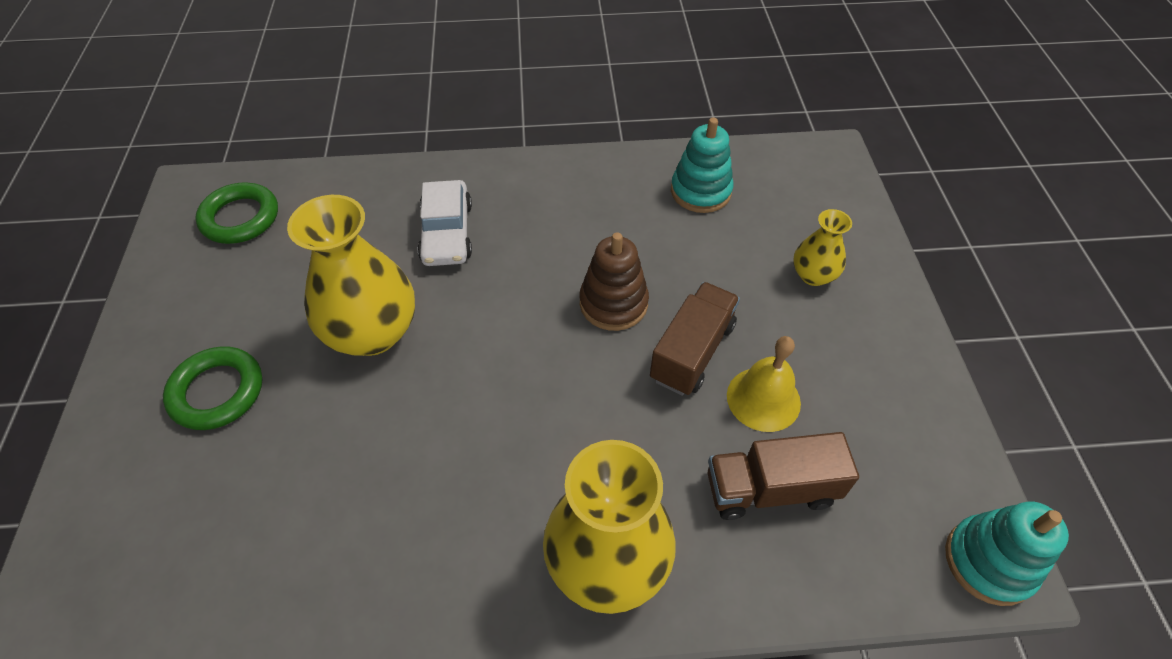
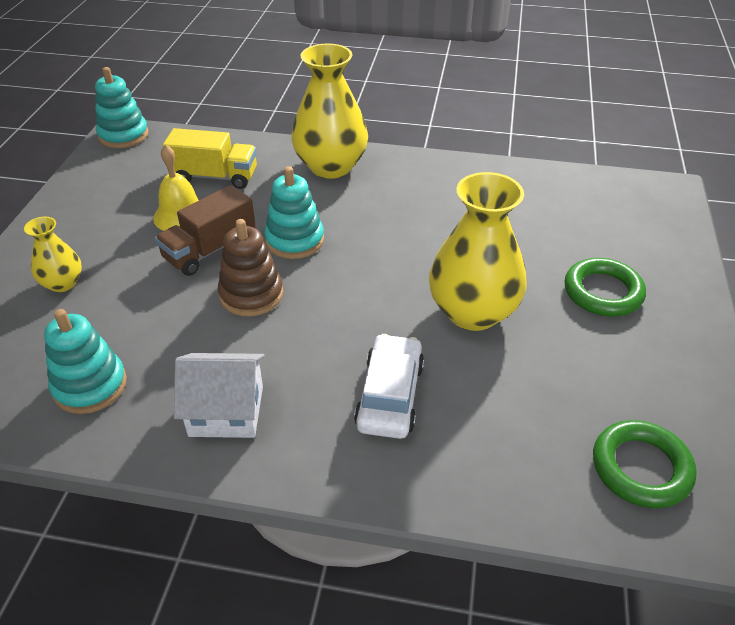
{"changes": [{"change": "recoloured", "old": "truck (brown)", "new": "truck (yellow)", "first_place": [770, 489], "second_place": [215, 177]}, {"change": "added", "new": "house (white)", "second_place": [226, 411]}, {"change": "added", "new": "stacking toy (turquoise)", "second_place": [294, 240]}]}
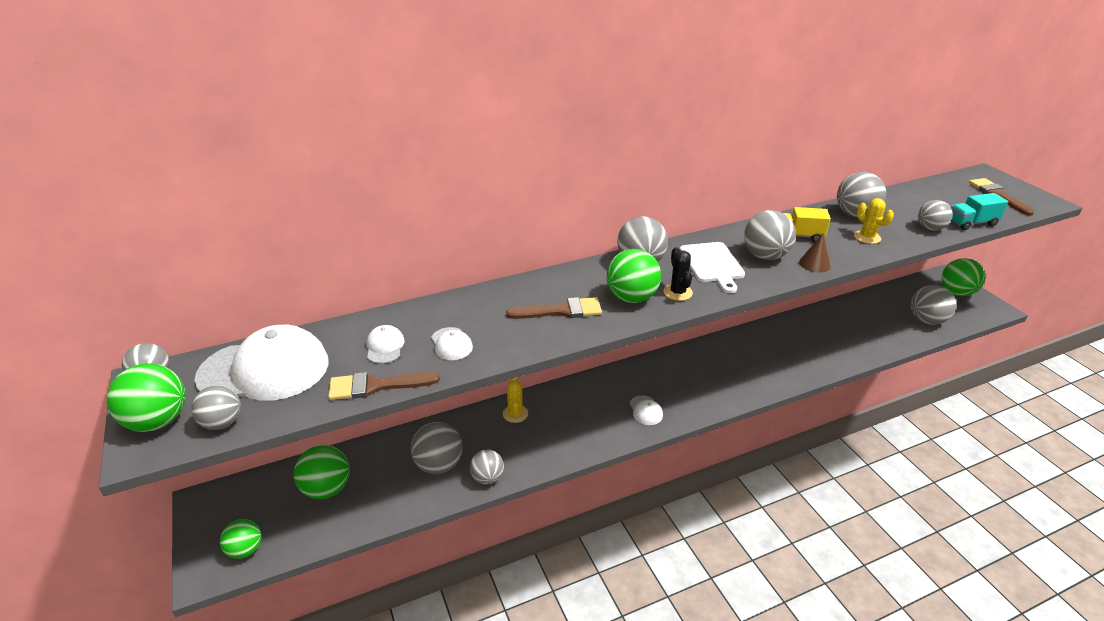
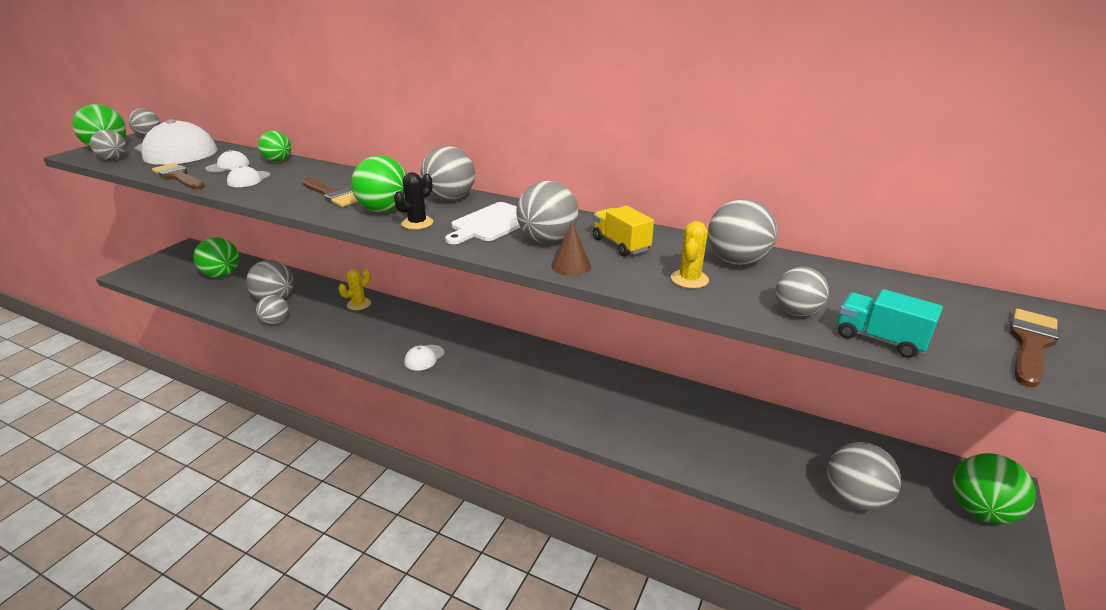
{"changes": [{"change": "moved", "old": "ball (green)", "first_place": [245, 550], "second_place": [278, 161]}]}
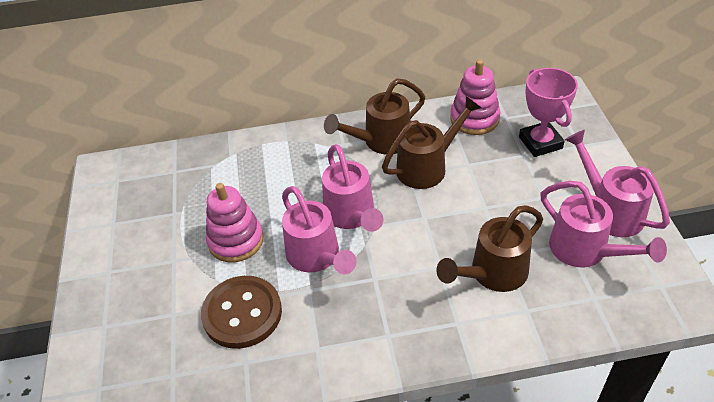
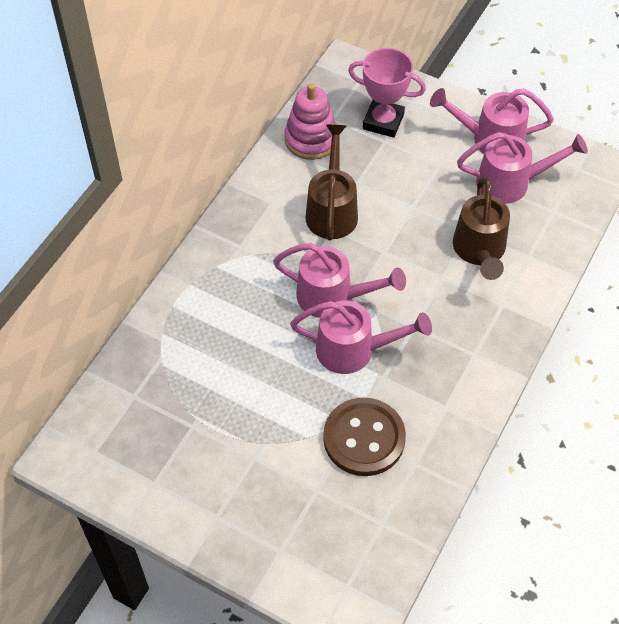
{"changes": [{"change": "removed", "old": "stacking toy (pink)", "first_place": [236, 240]}, {"change": "removed", "old": "watering can (brown)", "first_place": [381, 141]}]}
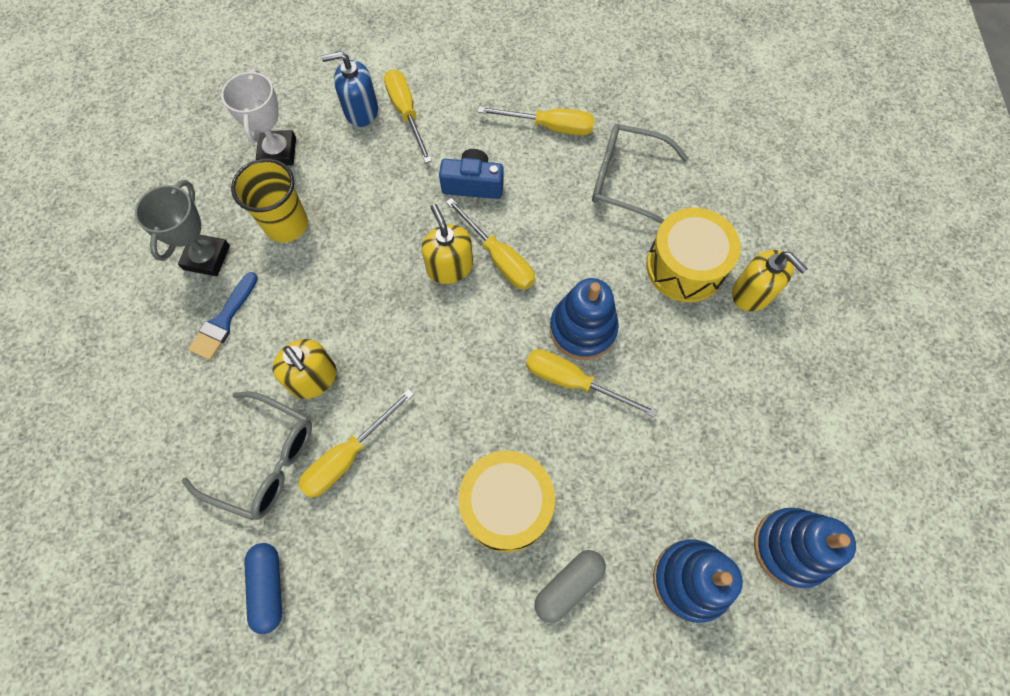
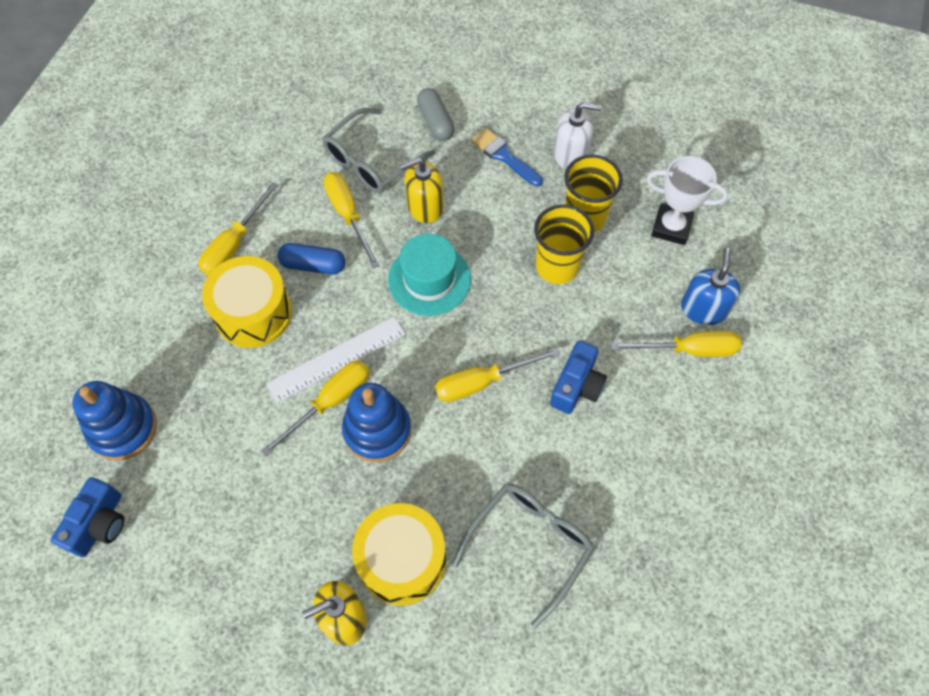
{"changes": [{"change": "replaced", "old": "trophy (grey)", "new": "soap dispenser (white)", "first_place": [207, 257], "second_place": [571, 154]}, {"change": "moved", "old": "capsule (blue)", "first_place": [268, 587], "second_place": [313, 265]}, {"change": "removed", "old": "soap dispenser (yellow)", "first_place": [450, 267]}, {"change": "moved", "old": "screwdriver (yellow)", "first_place": [549, 127], "second_place": [234, 244]}, {"change": "moved", "old": "capsule (grey)", "first_place": [568, 585], "second_place": [435, 122]}, {"change": "replaced", "old": "stacking toy (blue)", "new": "camera (blue)", "first_place": [790, 547], "second_place": [99, 524]}, {"change": "added", "new": "ruler (white)", "second_place": [337, 359]}, {"change": "added", "new": "hat (turquoise)", "second_place": [429, 279]}, {"change": "added", "new": "cup (yellow)", "second_place": [557, 266]}]}
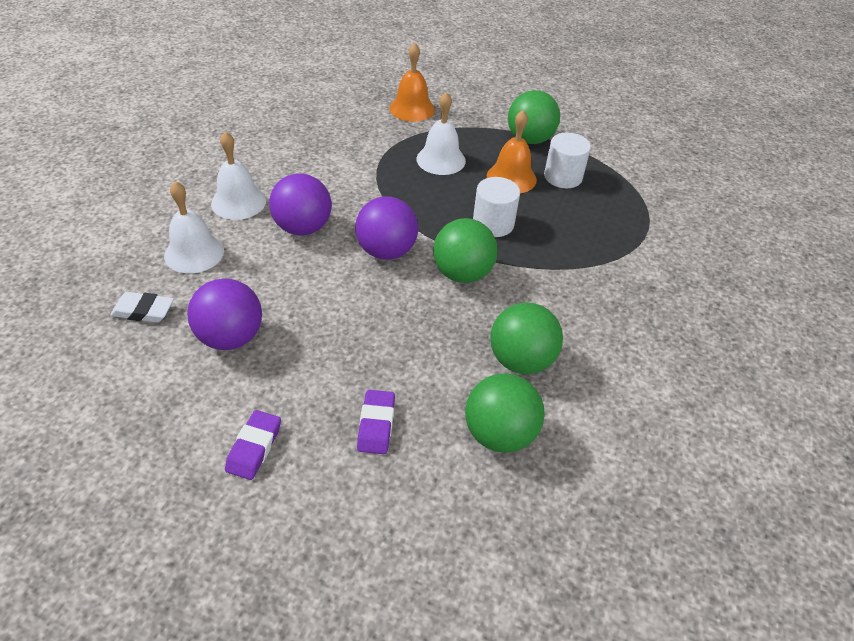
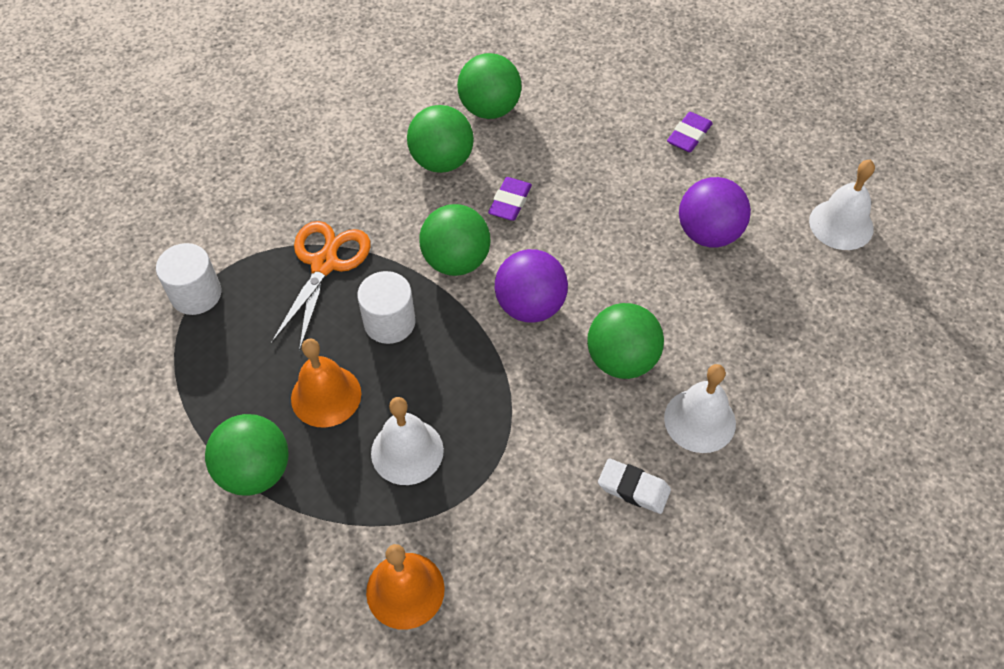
{"changes": [{"change": "moved", "old": "eraser (white)", "first_place": [143, 311], "second_place": [633, 488]}, {"change": "moved", "old": "bell (white)", "first_place": [194, 253], "second_place": [841, 224]}, {"change": "recoloured", "old": "ball (purple)", "new": "ball (green)", "first_place": [303, 228], "second_place": [621, 360]}, {"change": "moved", "old": "eraser (purple)", "first_place": [376, 425], "second_place": [510, 202]}, {"change": "moved", "old": "cylinder (white)", "first_place": [563, 177], "second_place": [196, 294]}, {"change": "added", "new": "scissors (orange)", "second_place": [324, 264]}]}
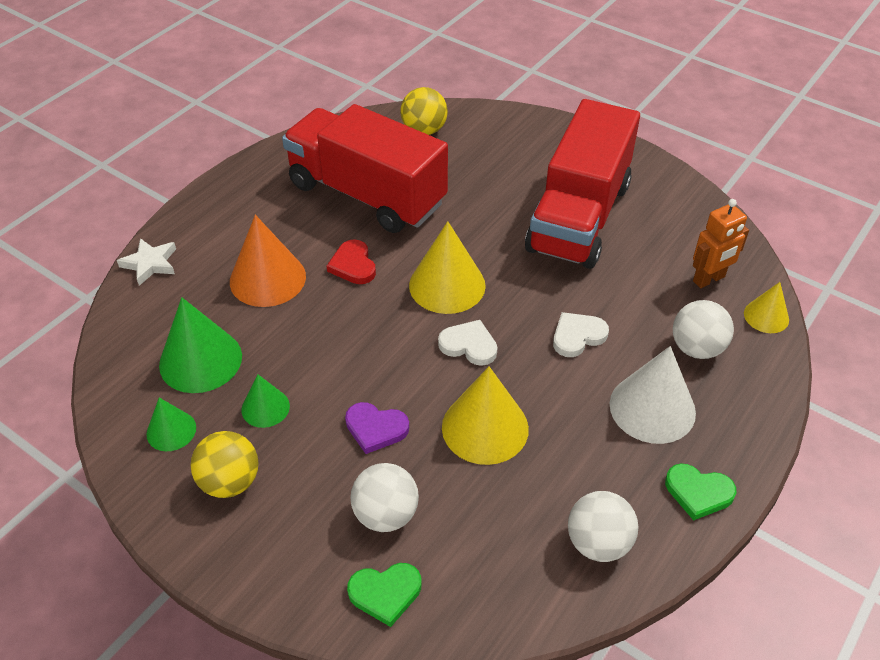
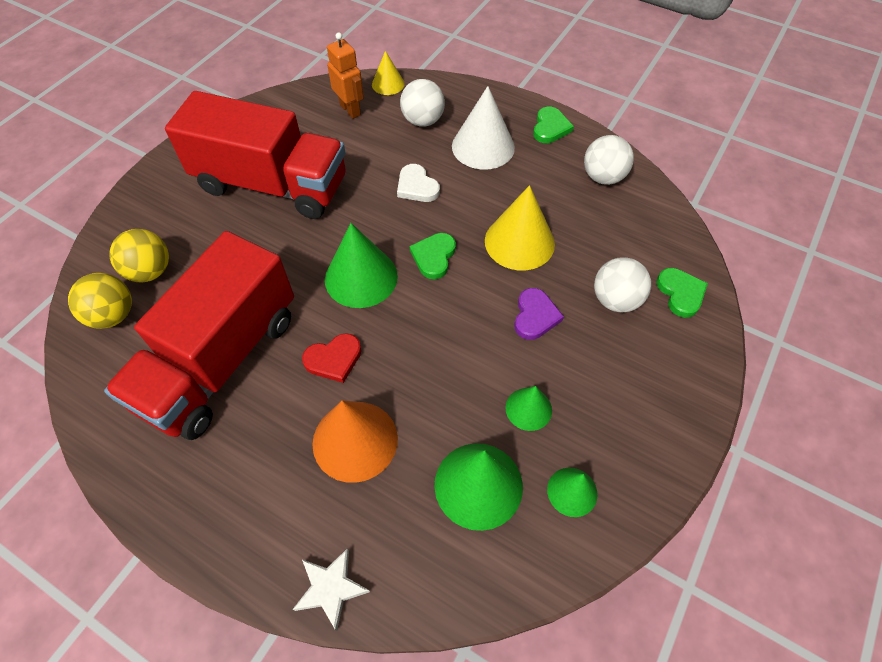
{"changes": [{"change": "moved", "old": "ball (yellow)", "first_place": [230, 482], "second_place": [150, 271]}, {"change": "recoloured", "old": "cone (yellow)", "new": "cone (green)", "first_place": [447, 285], "second_place": [361, 277]}, {"change": "recoloured", "old": "heart (white)", "new": "heart (green)", "first_place": [469, 345], "second_place": [434, 257]}]}
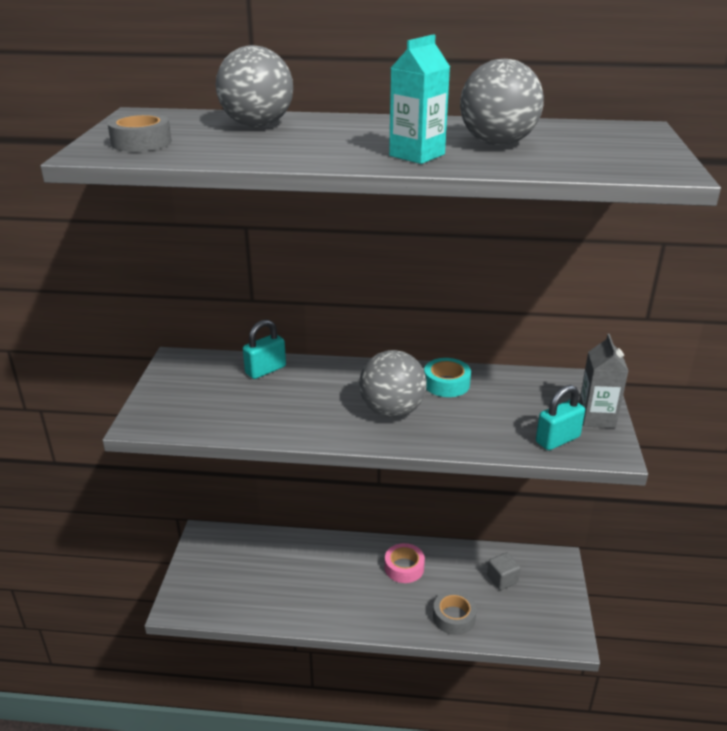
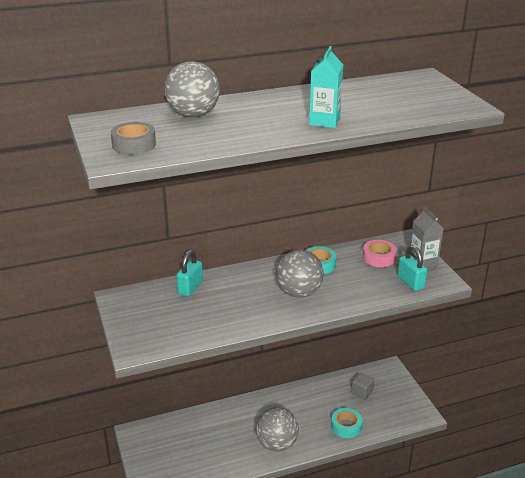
{"changes": [{"change": "moved", "old": "tape (pink)", "first_place": [404, 567], "second_place": [379, 258]}, {"change": "recoloured", "old": "tape (grey)", "new": "tape (turquoise)", "first_place": [454, 617], "second_place": [346, 426]}, {"change": "moved", "old": "ball (grey)", "first_place": [497, 143], "second_place": [277, 444]}, {"change": "turned", "old": "padlock (turquoise)", "first_place": [557, 440], "second_place": [410, 282], "degrees": -60}]}
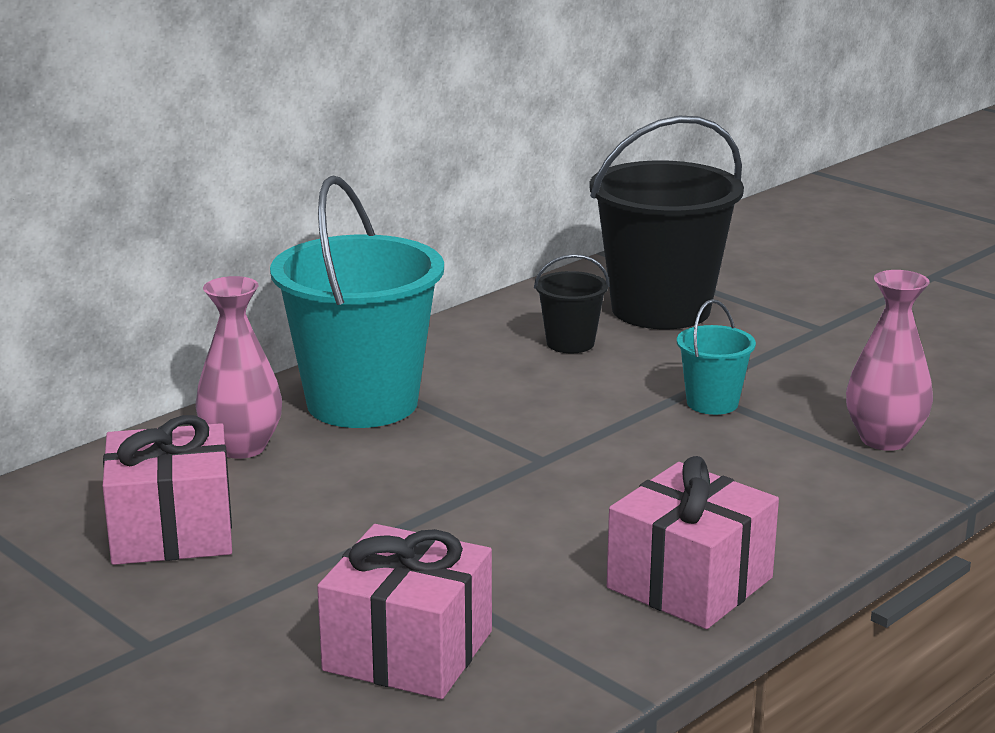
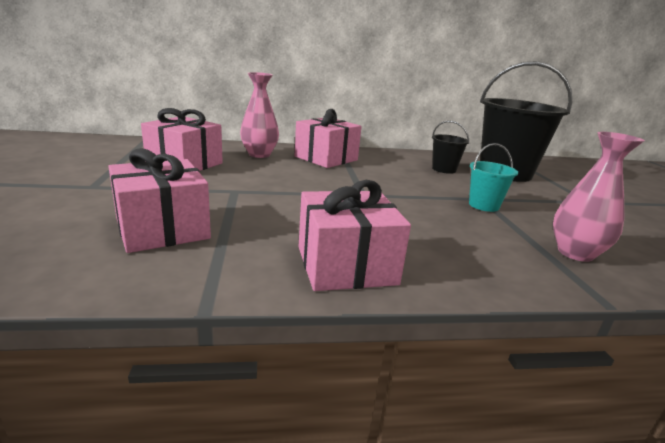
{"changes": [{"change": "replaced", "old": "bucket (turquoise)", "new": "gift (pink)", "first_place": [362, 403], "second_place": [326, 158]}]}
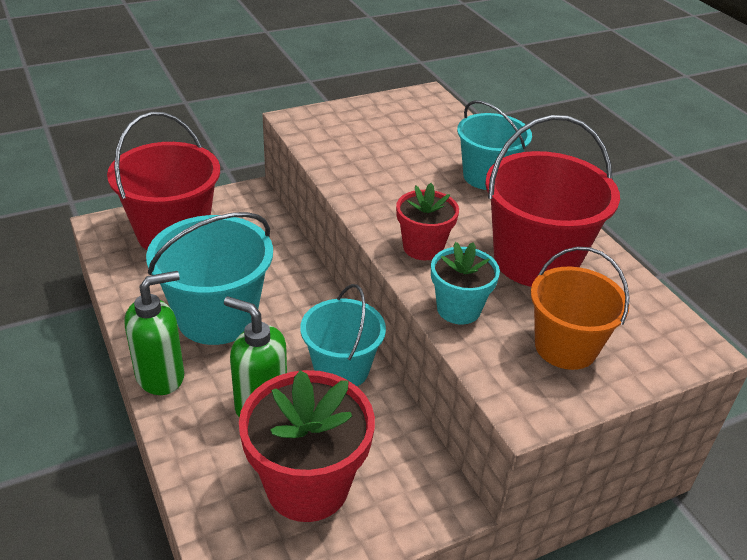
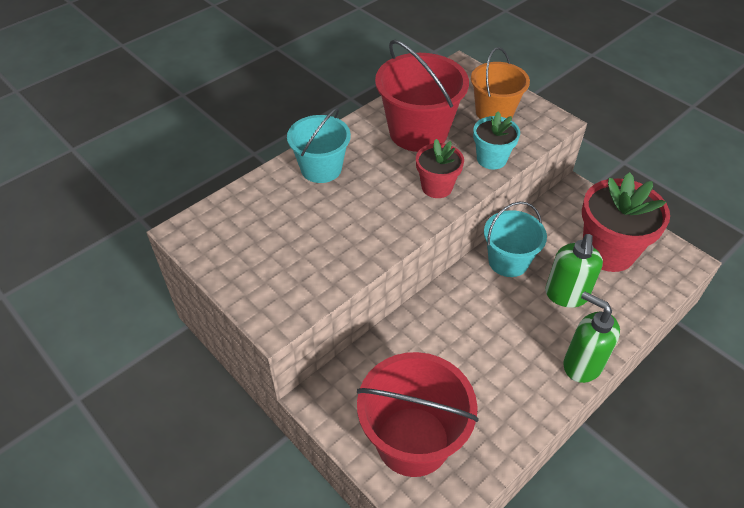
{"changes": [{"change": "removed", "old": "bucket (turquoise)", "first_place": [217, 317]}]}
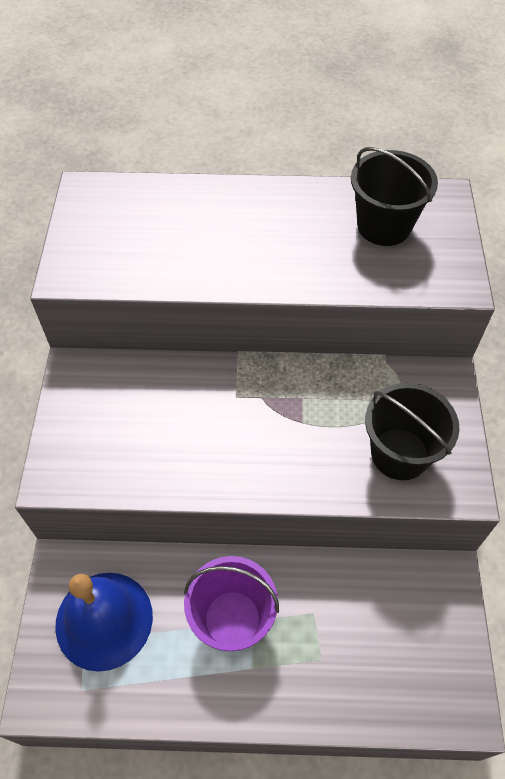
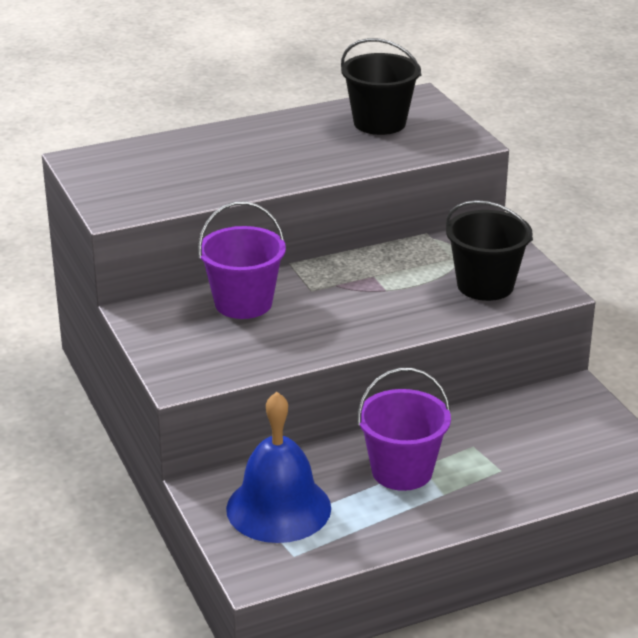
{"changes": [{"change": "added", "new": "bucket (purple)", "second_place": [243, 303]}]}
